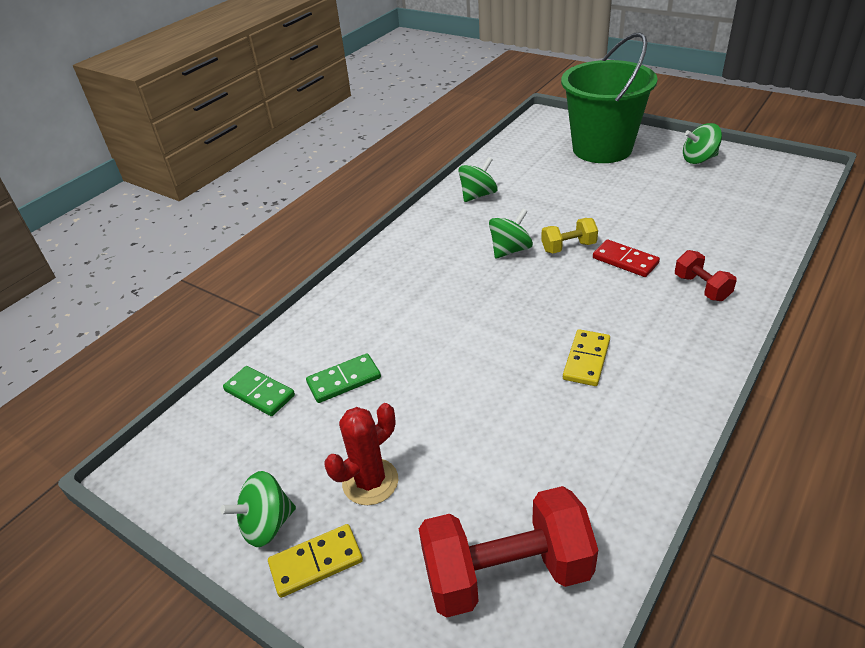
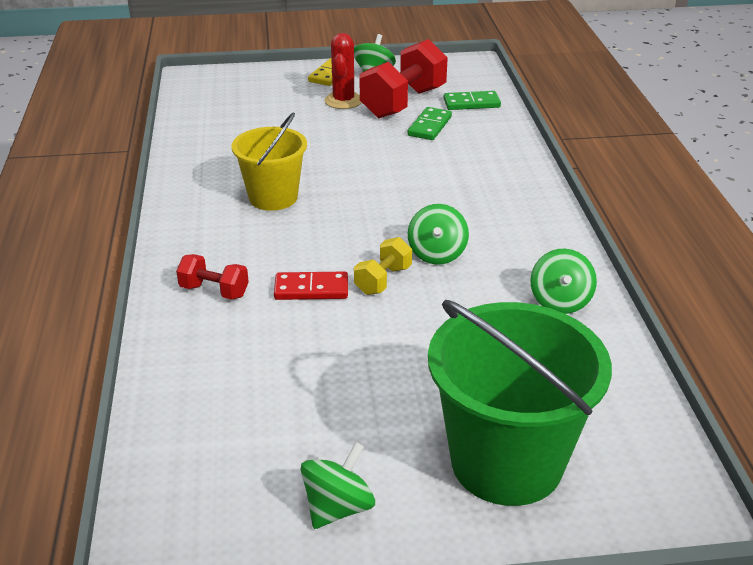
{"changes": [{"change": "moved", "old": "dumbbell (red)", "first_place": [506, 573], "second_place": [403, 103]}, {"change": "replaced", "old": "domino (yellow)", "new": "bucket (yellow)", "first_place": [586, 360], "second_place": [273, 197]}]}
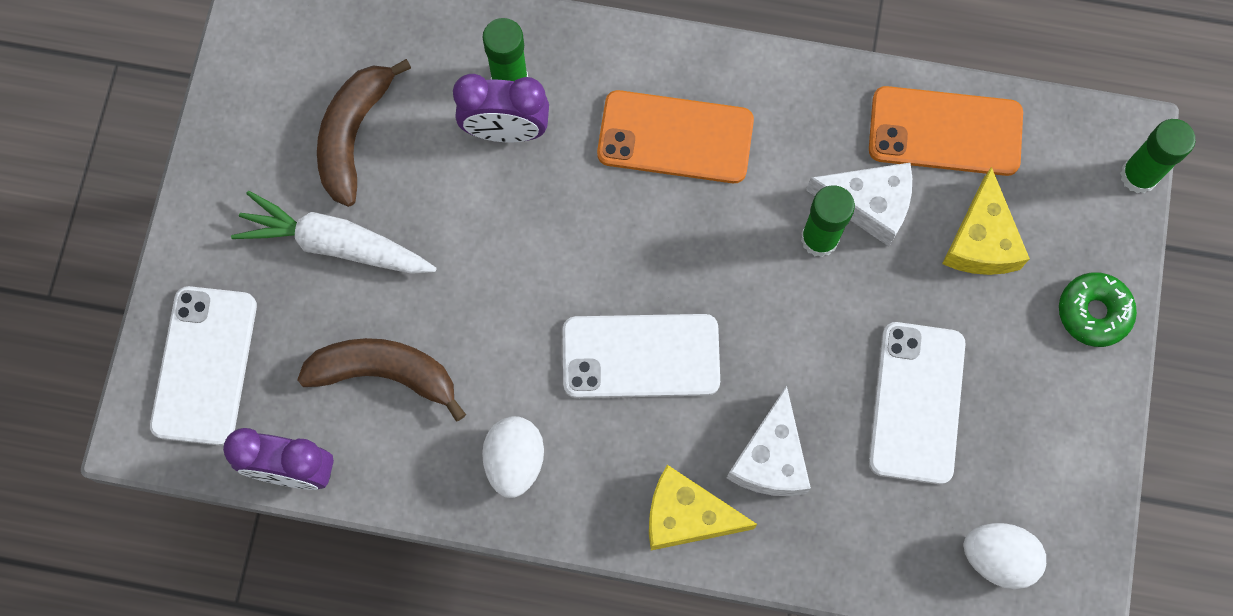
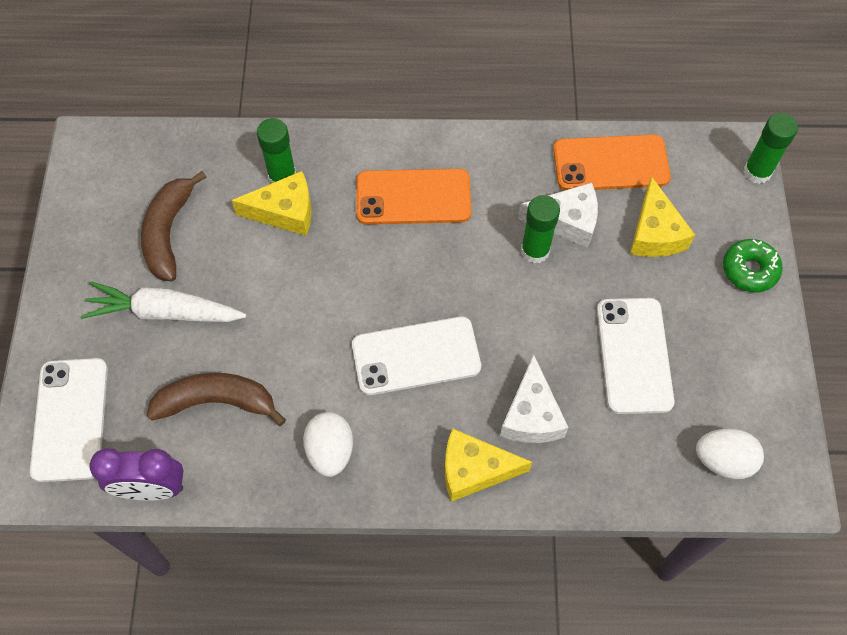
{"changes": [{"change": "replaced", "old": "clock (purple)", "new": "cheese (yellow)", "first_place": [506, 130], "second_place": [285, 212]}]}
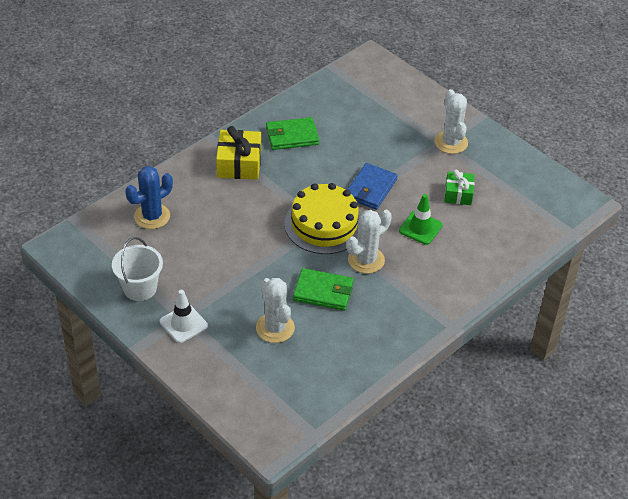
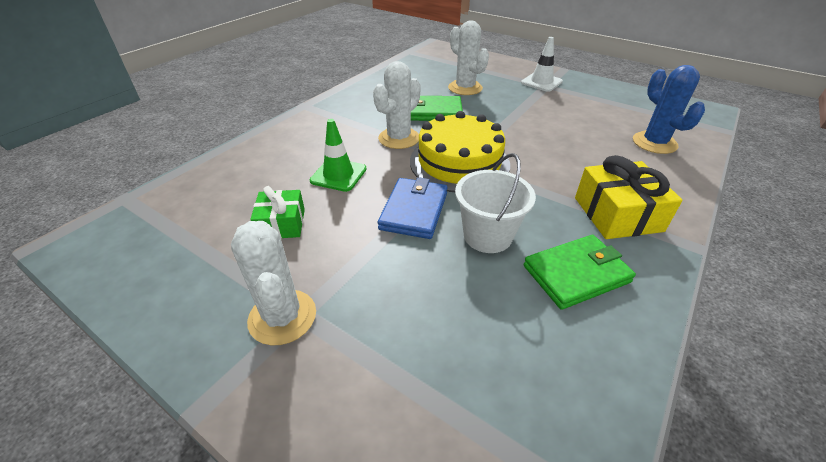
{"changes": [{"change": "moved", "old": "bucket (white)", "first_place": [140, 288], "second_place": [487, 236]}, {"change": "turned", "old": "cactus (blue)", "first_place": [152, 216], "second_place": [654, 143], "degrees": -60}]}
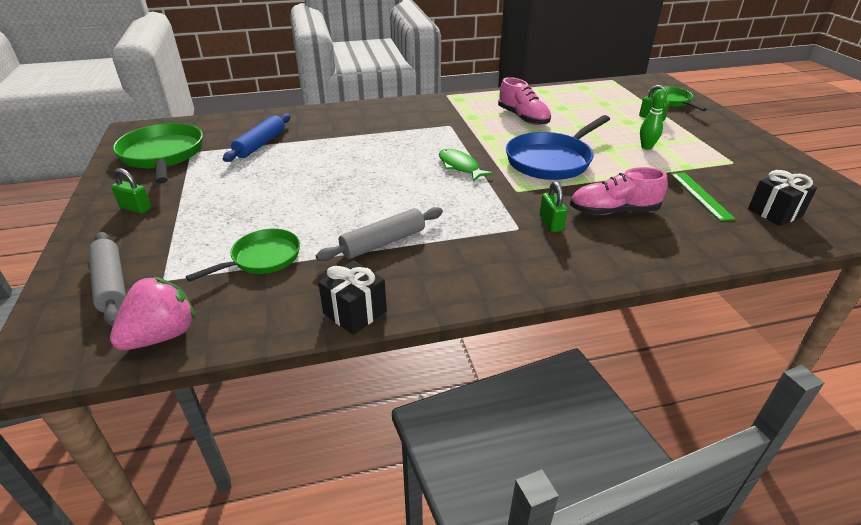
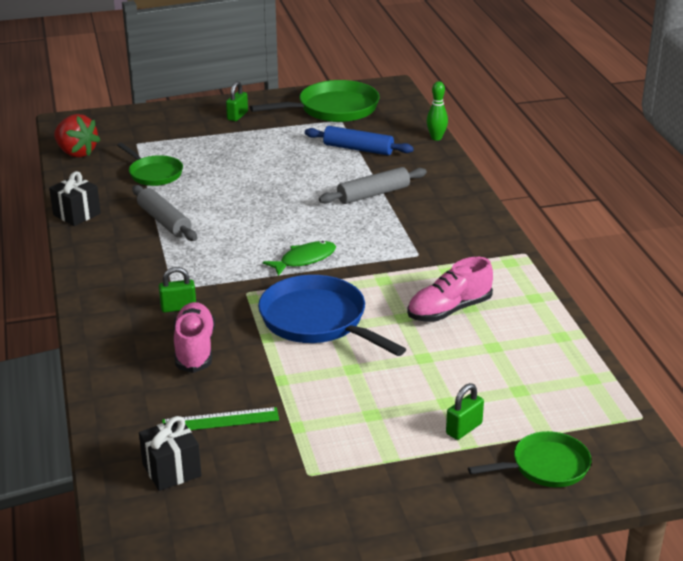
{"changes": [{"change": "moved", "old": "rolling pin (grey)", "first_place": [111, 284], "second_place": [373, 194]}, {"change": "recoloured", "old": "strawberry (pink)", "new": "strawberry (red)", "first_place": [162, 335], "second_place": [76, 153]}, {"change": "moved", "old": "bowling pin (green)", "first_place": [646, 147], "second_place": [436, 138]}]}
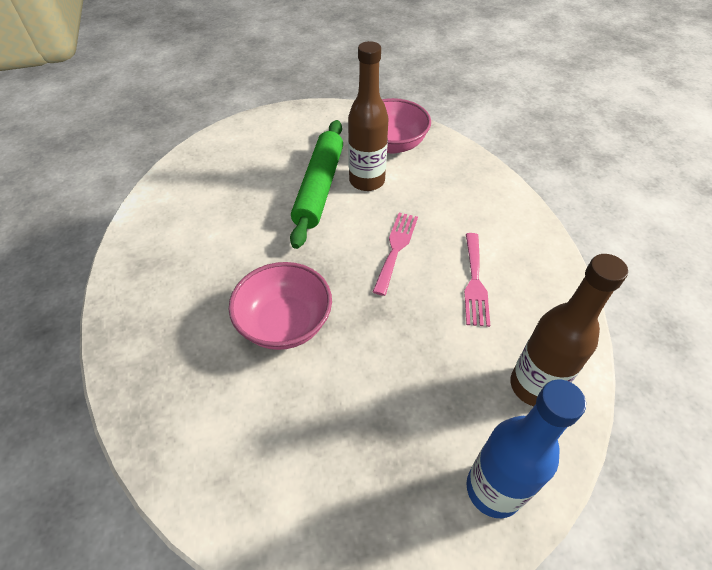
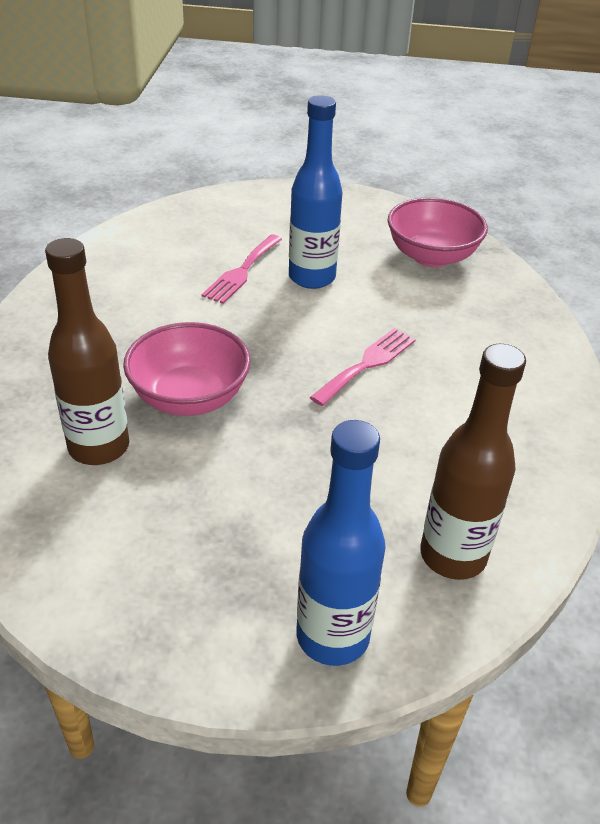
{"changes": [{"change": "replaced", "old": "rolling pin (green)", "new": "bottle (blue)", "first_place": [319, 188], "second_place": [312, 277]}, {"change": "moved", "old": "bottle (brown)", "first_place": [367, 181], "second_place": [99, 447]}, {"change": "moved", "old": "fork (pink)", "first_place": [474, 282], "second_place": [242, 271]}]}
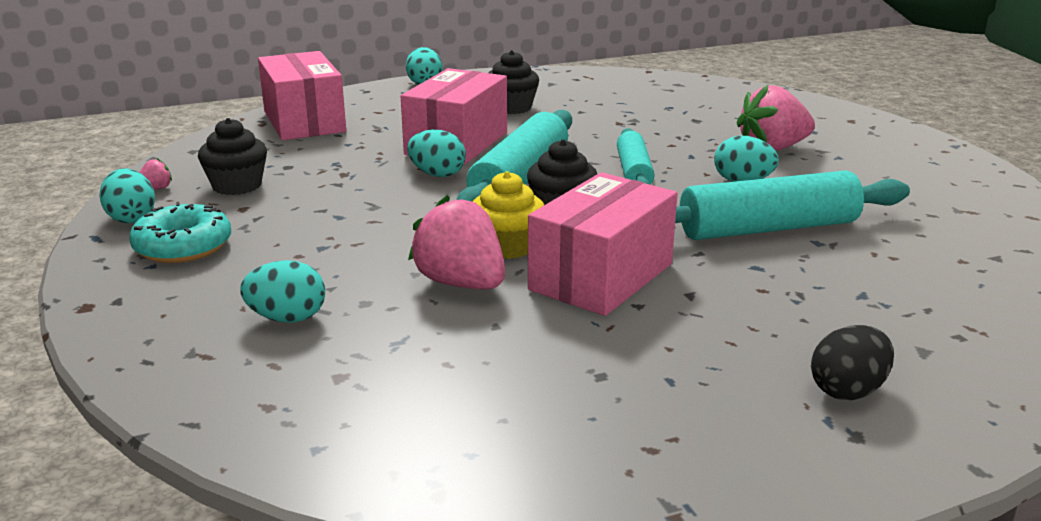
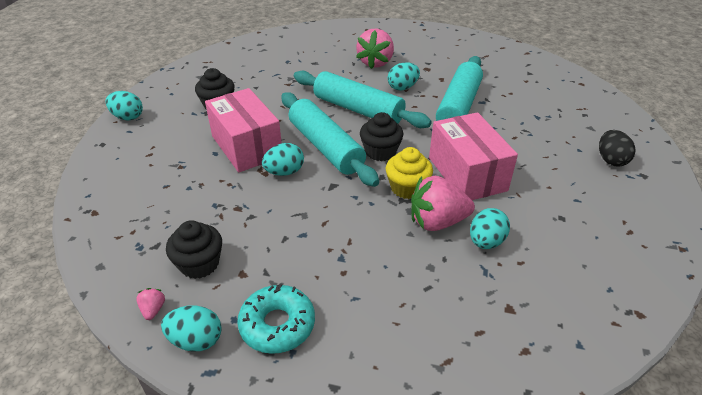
{"changes": [{"change": "moved", "old": "egg (turquoise)", "first_place": [287, 318], "second_place": [486, 242]}, {"change": "removed", "old": "box (pink)", "first_place": [304, 121]}, {"change": "resized", "old": "rolling pin (turquoise)", "first_place": [634, 172], "second_place": [358, 110], "factor": 1.66}]}
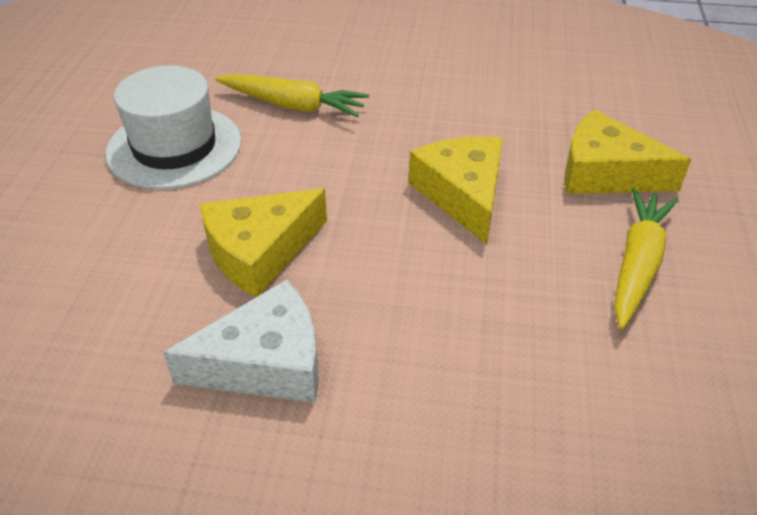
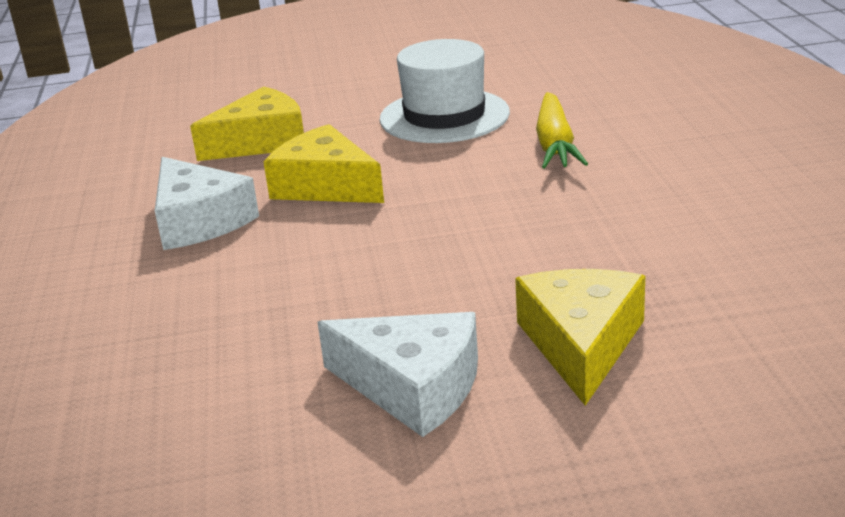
{"changes": [{"change": "moved", "old": "cheese (yellow)", "first_place": [463, 195], "second_place": [261, 142]}, {"change": "replaced", "old": "carrot (yellow)", "new": "cheese (white)", "first_place": [637, 264], "second_place": [412, 387]}]}
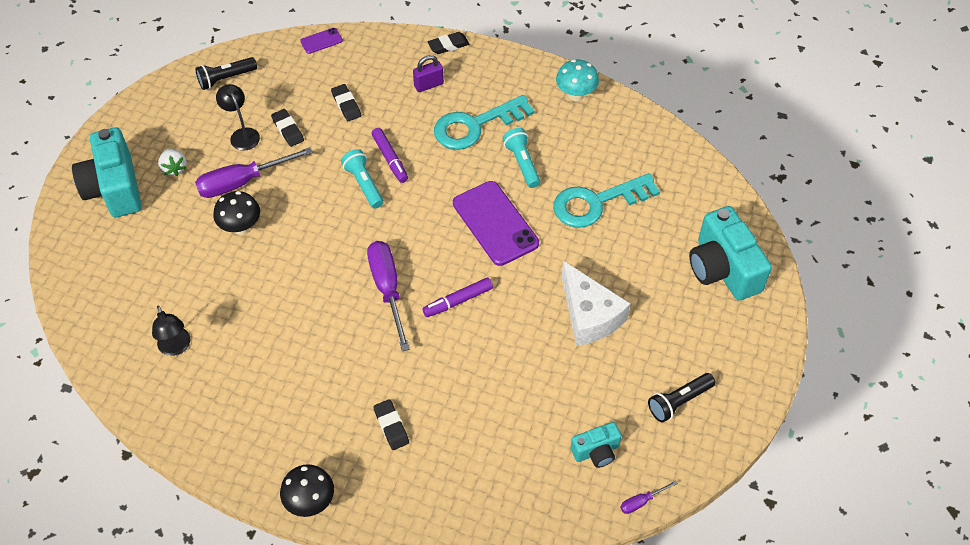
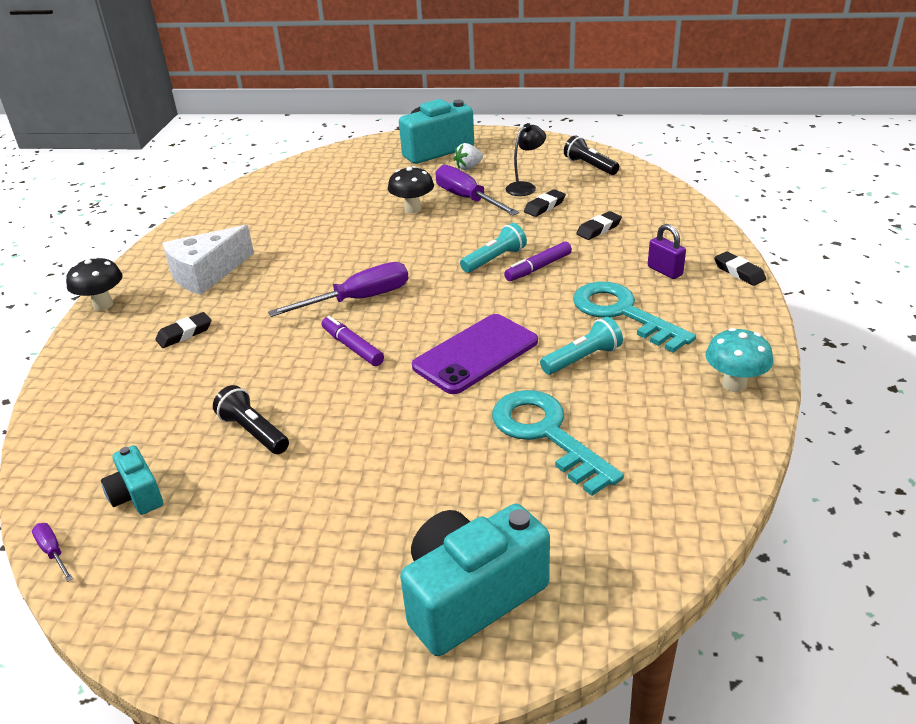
{"changes": [{"change": "removed", "old": "lamp (black)", "first_place": [176, 347]}, {"change": "removed", "old": "phone (purple)", "first_place": [321, 41]}, {"change": "moved", "old": "cheese (white)", "first_place": [589, 315], "second_place": [206, 273]}, {"change": "moved", "old": "flashlight (black)", "first_place": [679, 401], "second_place": [253, 432]}]}
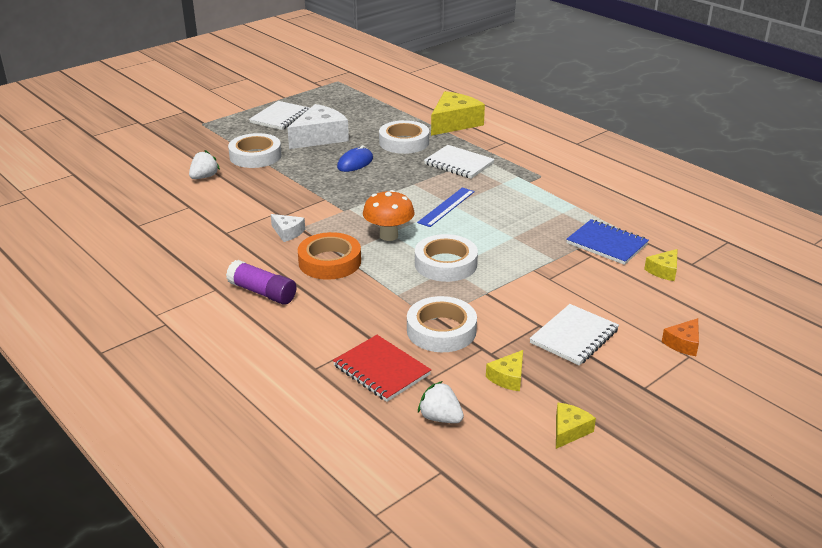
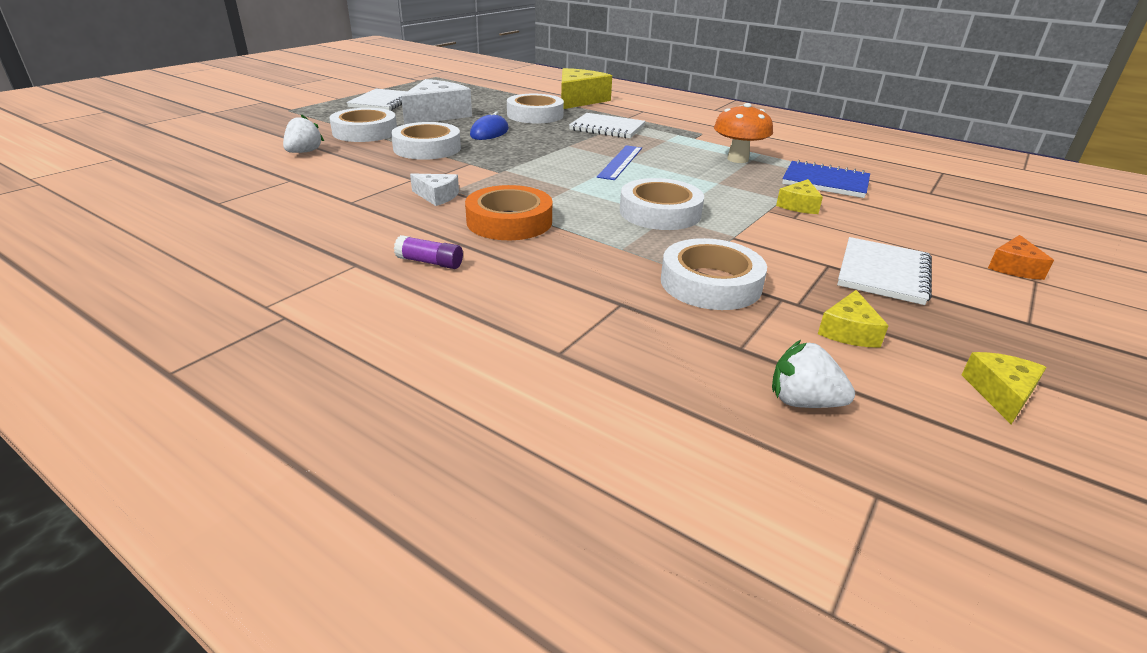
{"changes": [{"change": "resized", "old": "glue stick (purple)", "first_place": [262, 292], "second_place": [430, 262], "factor": 0.62}, {"change": "removed", "old": "notebook (red)", "first_place": [381, 370]}, {"change": "moved", "old": "mushroom (orange)", "first_place": [388, 236], "second_place": [737, 159]}, {"change": "moved", "old": "cheese (yellow)", "first_place": [663, 271], "second_place": [799, 205]}, {"change": "added", "new": "tape (white)", "second_place": [427, 148]}]}
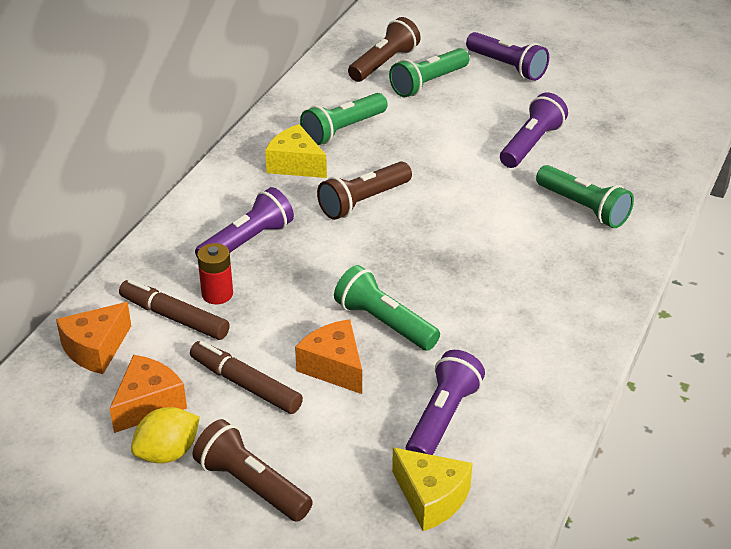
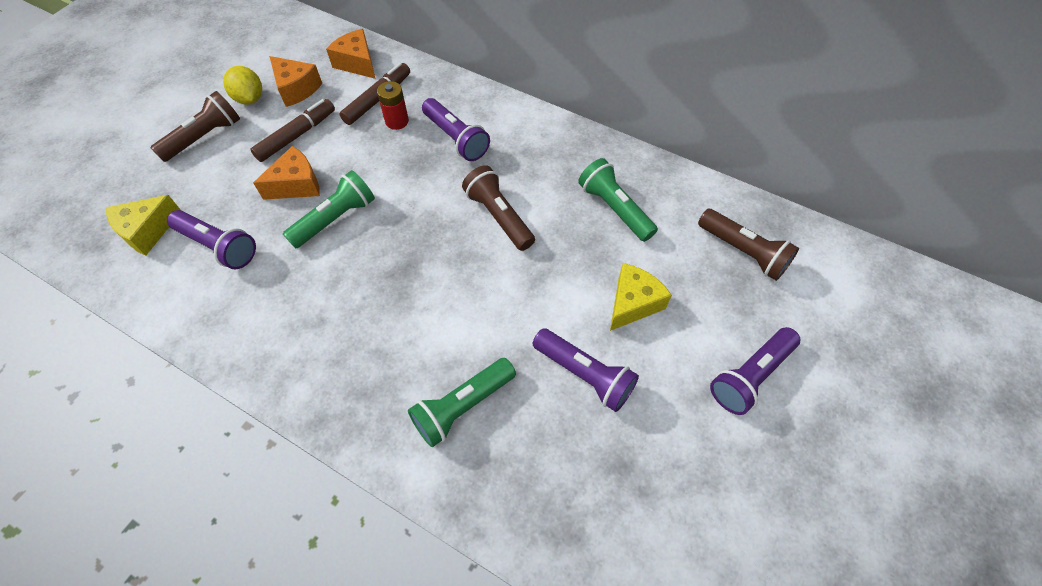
{"changes": [{"change": "moved", "old": "cheese (yellow)", "first_place": [295, 164], "second_place": [633, 303]}, {"change": "removed", "old": "flashlight (green)", "first_place": [428, 83]}]}
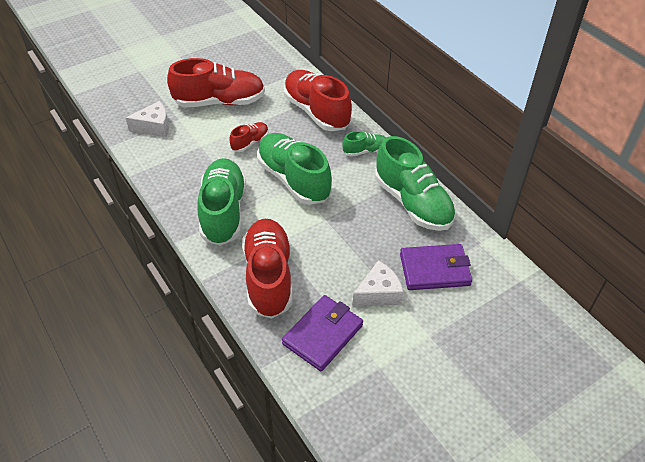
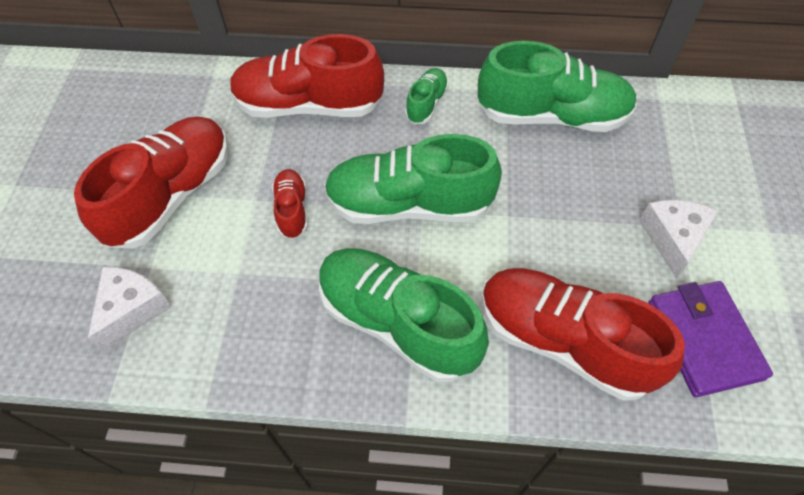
{"changes": [{"change": "removed", "old": "wallet (purple)", "first_place": [434, 269]}]}
